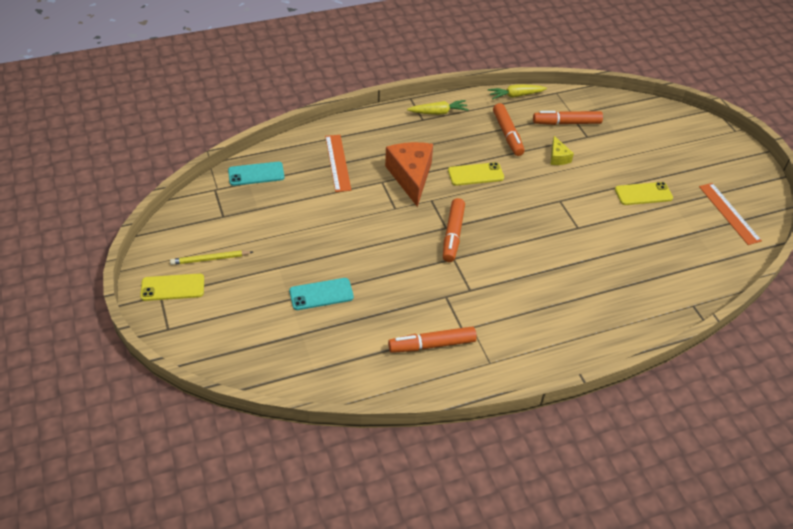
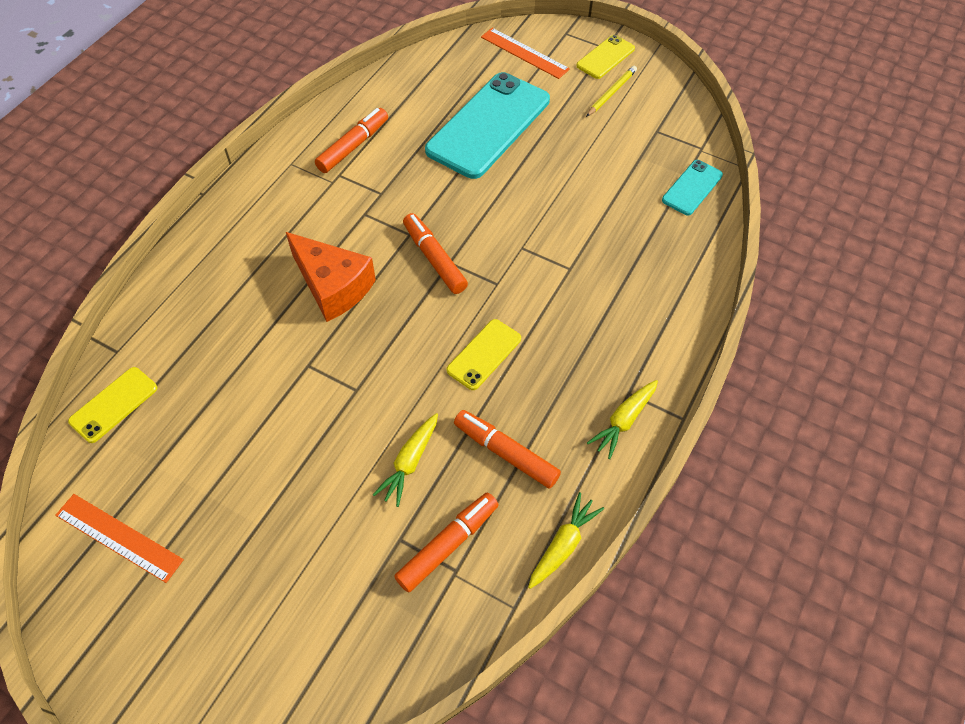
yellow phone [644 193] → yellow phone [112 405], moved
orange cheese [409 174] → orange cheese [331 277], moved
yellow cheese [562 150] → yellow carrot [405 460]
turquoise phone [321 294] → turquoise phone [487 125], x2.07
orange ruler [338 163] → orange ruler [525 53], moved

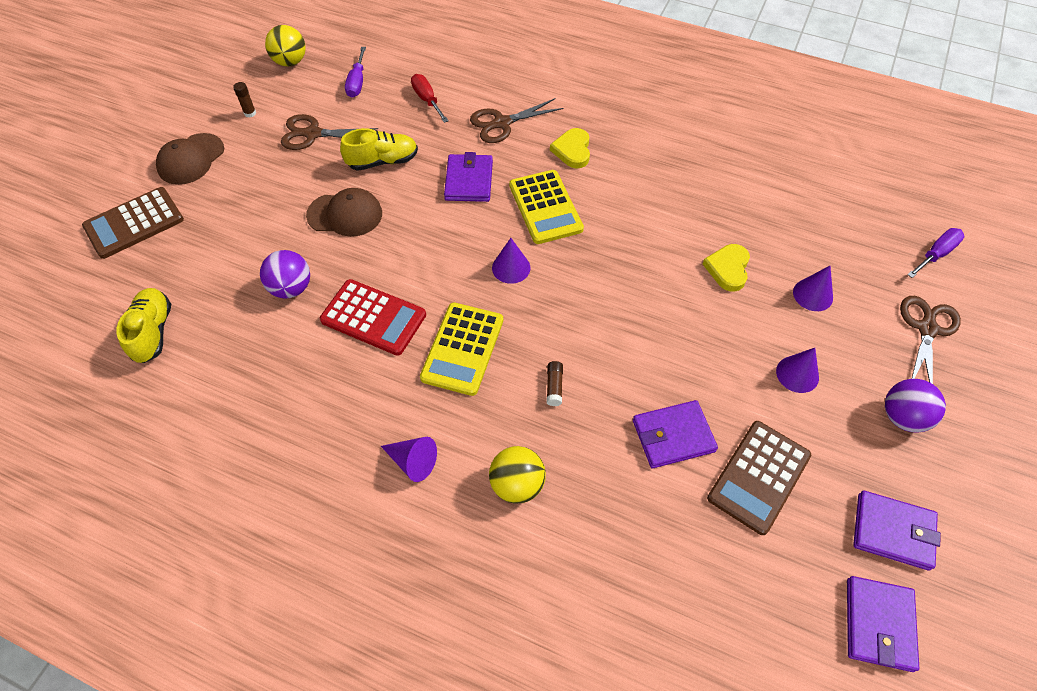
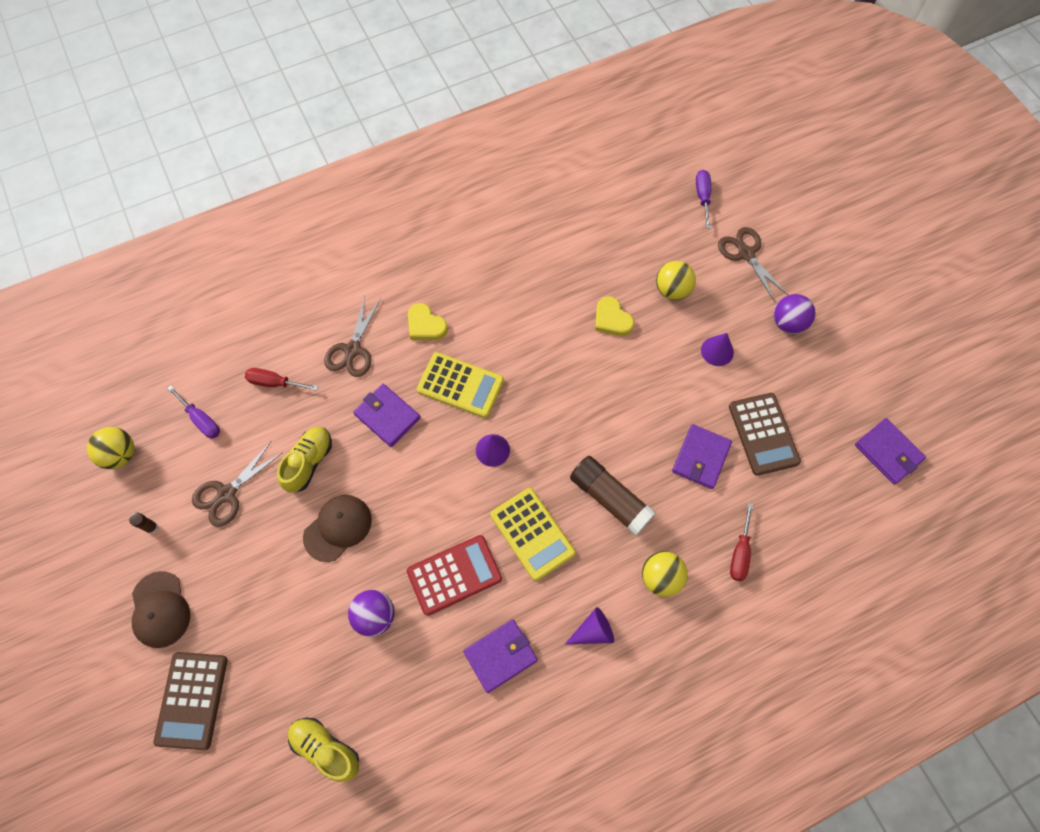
purple wallet [897 531] → purple wallet [500 656], moved
brown glue stick [555 383] → brown glue stick [613 496], x2.40
purple cone [813 288] → yellow ball [676 280]
- → red screwdriver [741 542]

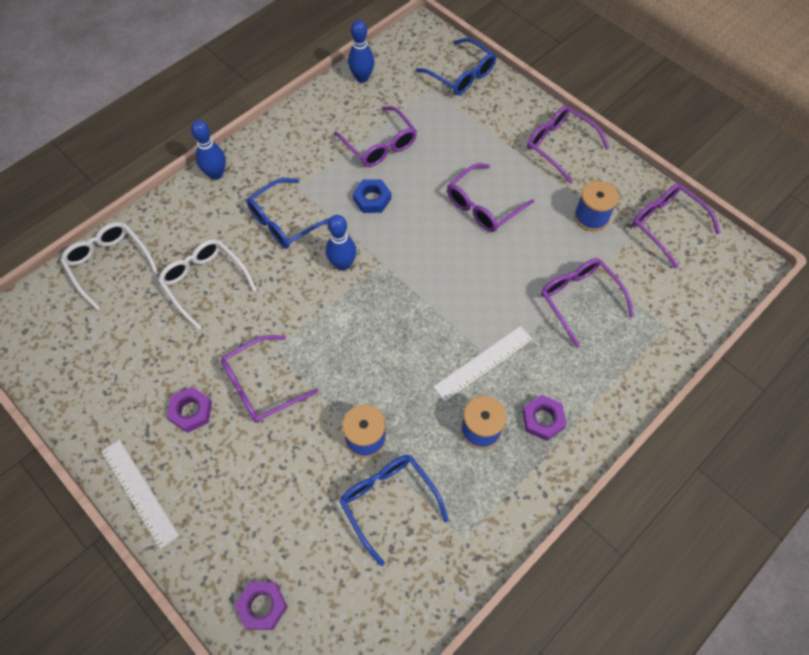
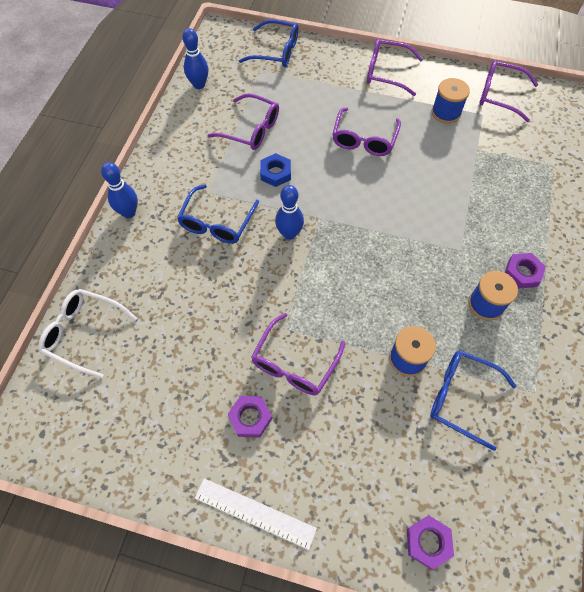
white glasses [207 284] → -
white ruler [483 363] → -
purple glasses [587 303] → -

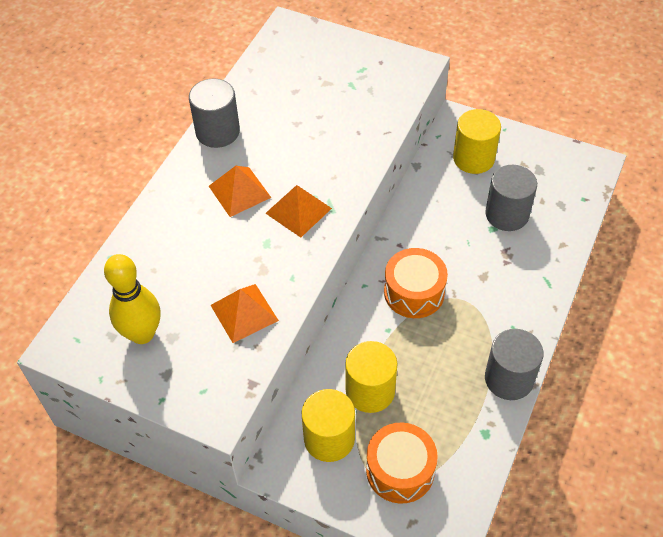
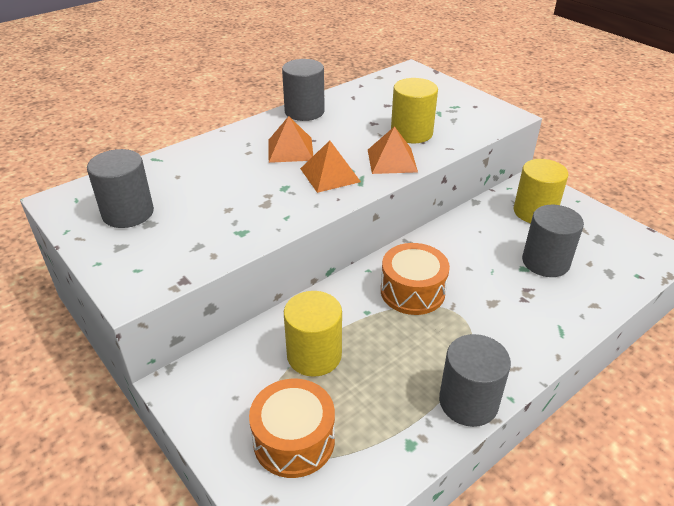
yellow bowling pin [132 299] → grey cylinder [120 188]
orange pyramid [244 313] → orange pyramid [393 150], moved
yellow cylinder [328 425] → yellow cylinder [414 110], moved

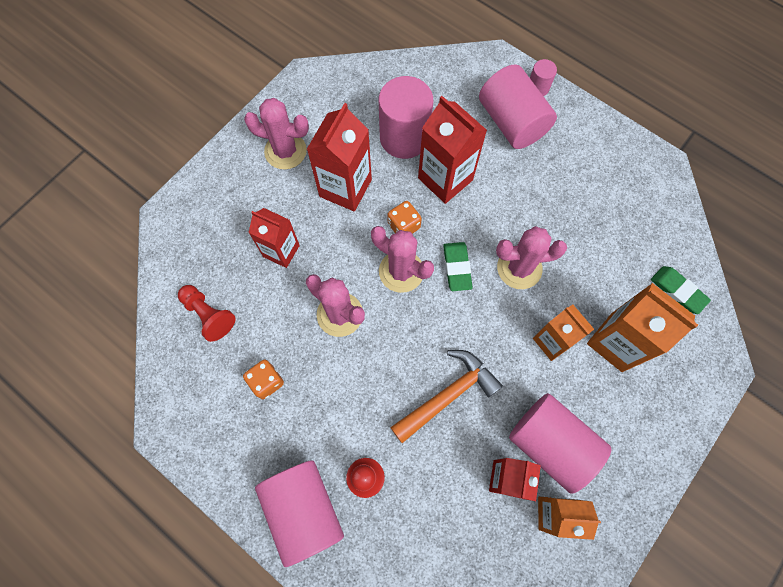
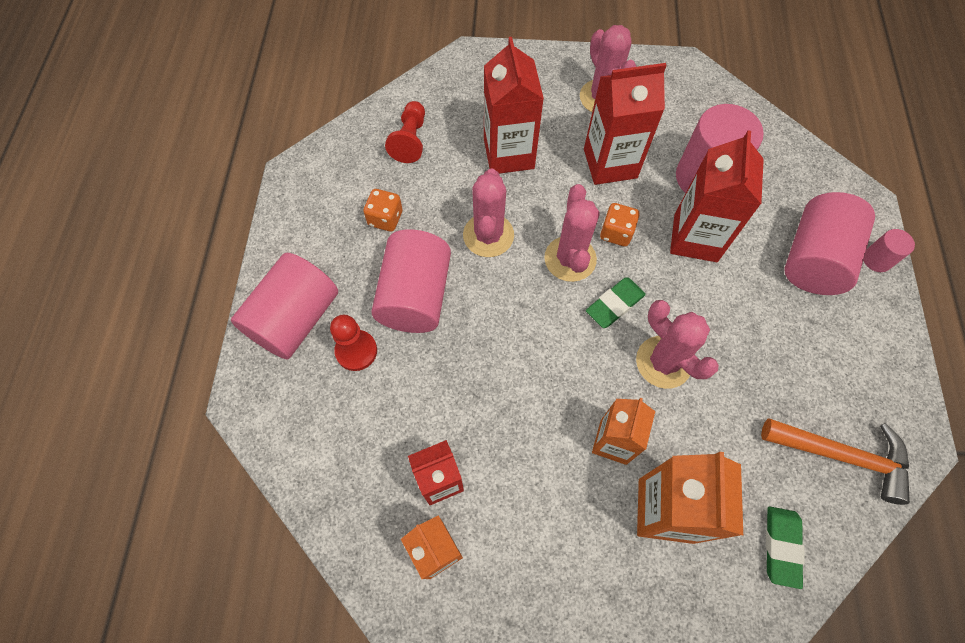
pink cylinder [560 443] → pink cylinder [411 281], moved
red carton [274 238] → red carton [514 105], x1.51
orange hammer [446 396] → orange hammer [835 462], moved

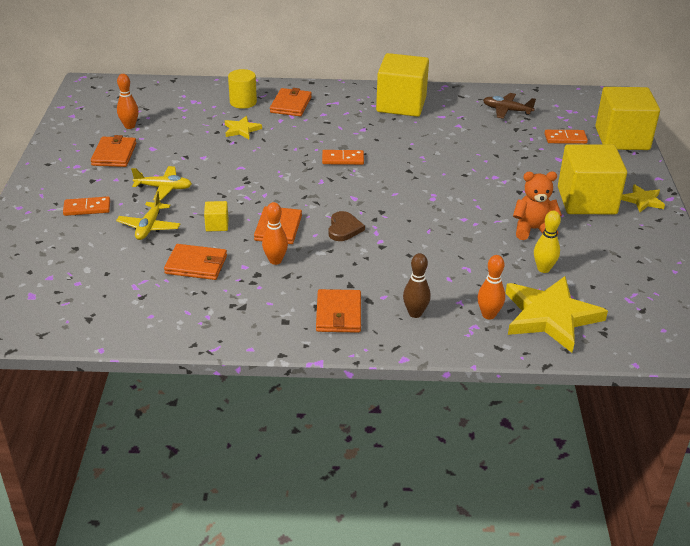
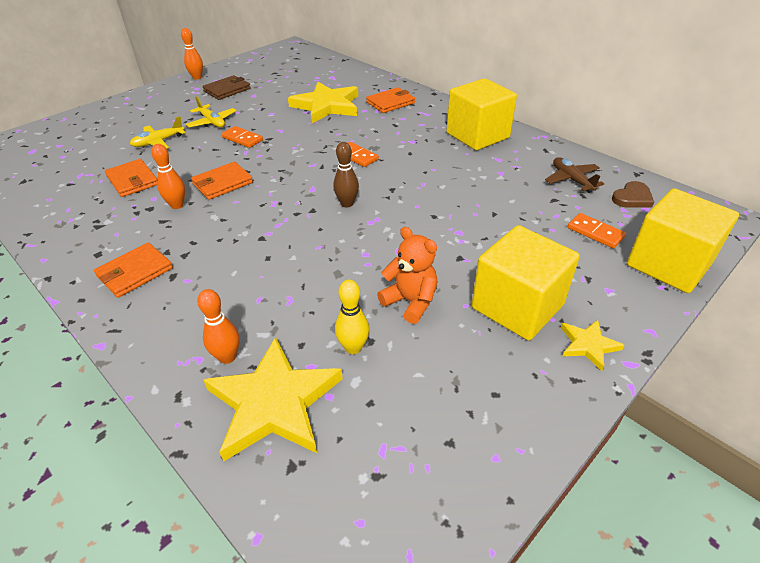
orange bowling pin [128 101] → orange bowling pin [192 54], moved
orange wallet [113 151] → brown wallet [226 87]
orange domino [86 206] → orange domino [242 137], moved
yellow star [243 127] → yellow star [323 102], x2.07
brown bowling pin [417 285] → brown bowling pin [346 175], moved
brown heart [346 226] → brown heart [633 194], moved
yellow cube [216 216] → -
yellow cylinder [242 89] → -

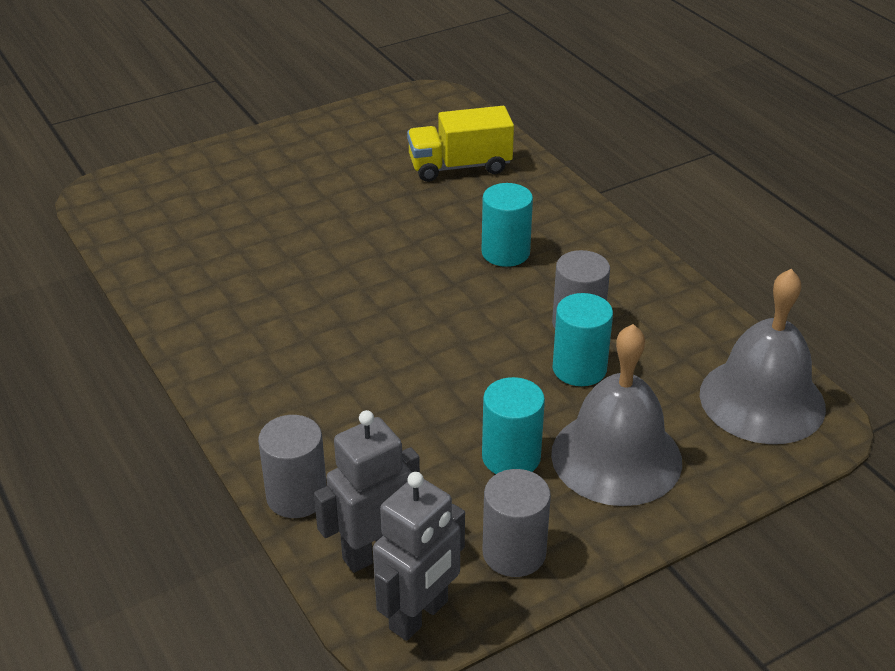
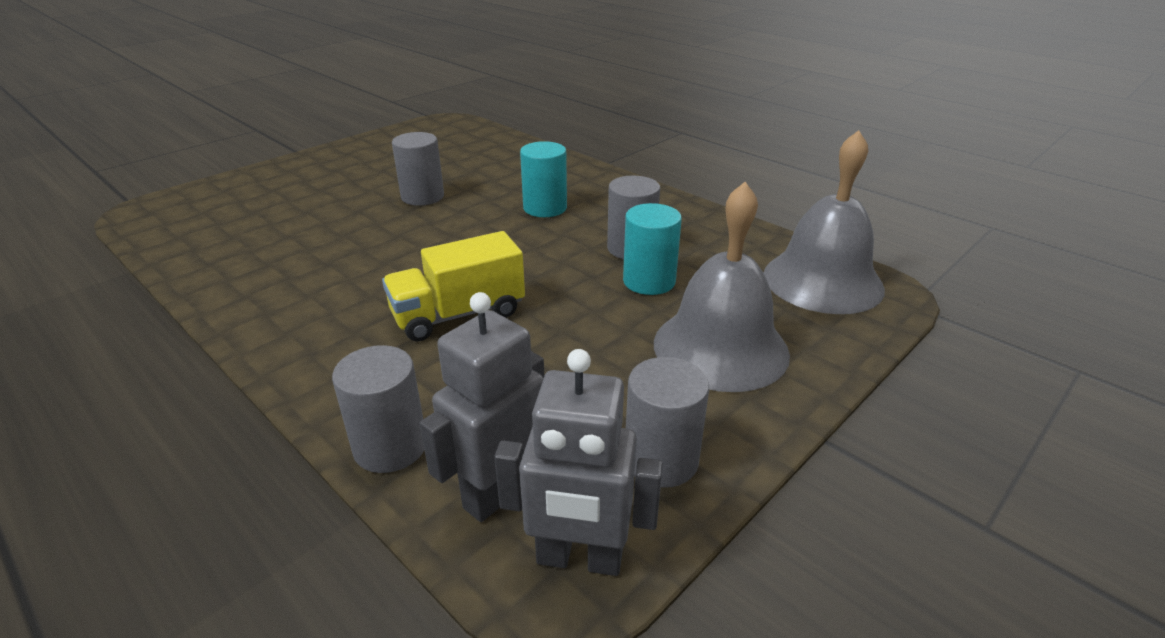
yellow truck [460 144] → yellow truck [453 286], moved
- → grey cylinder [418 169]
grey robot [419 556] → grey robot [578 462], 75 degrees clockwise
turquoise cylinder [513 425] → -

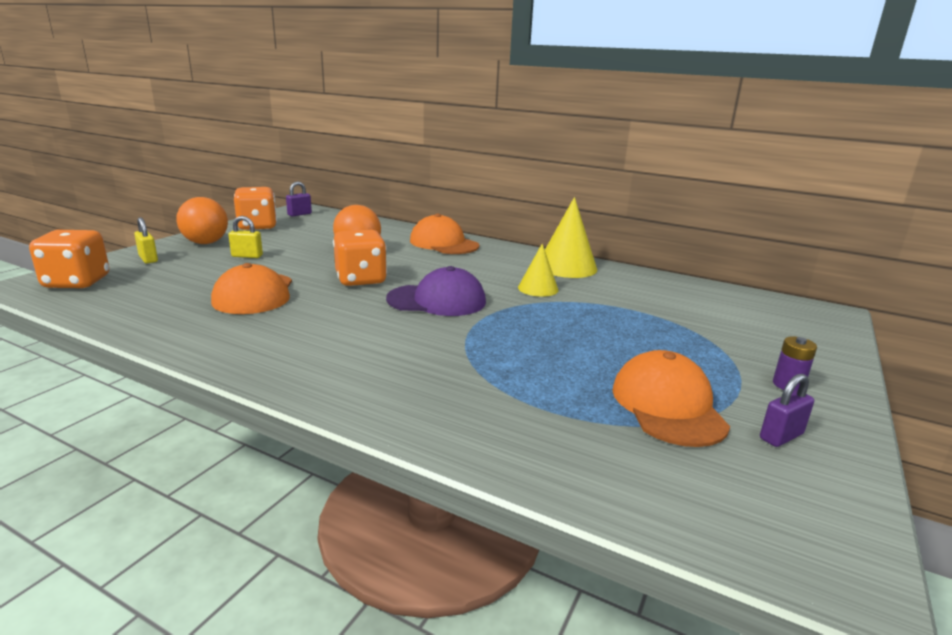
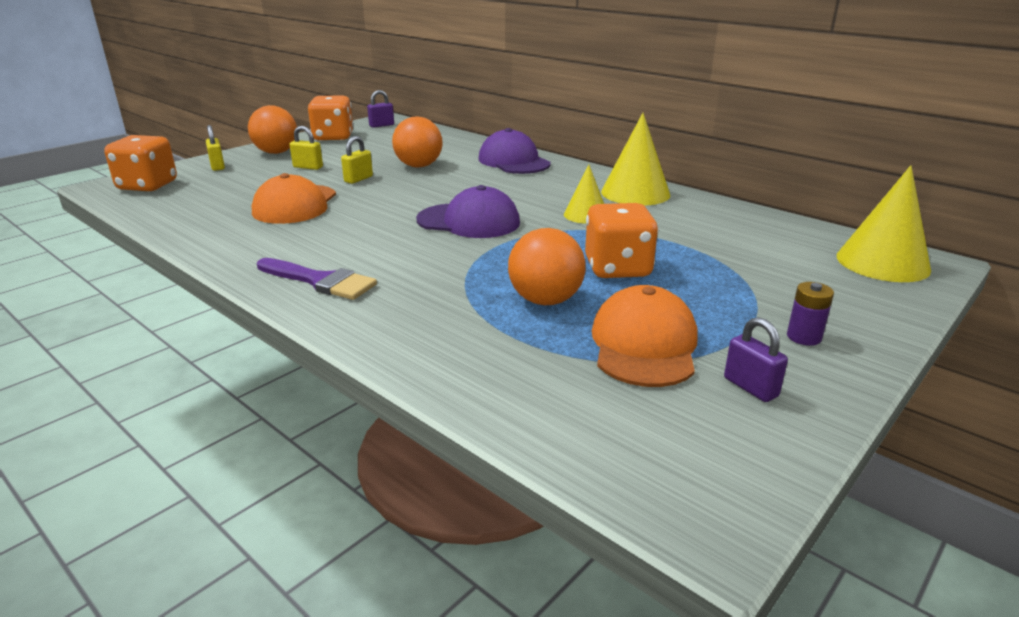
- → purple brush [317 279]
- → yellow padlock [357 160]
orange cap [444 234] → purple cap [514 151]
- → orange ball [547 266]
orange dice [360 258] → orange dice [621 240], moved
purple padlock [787 410] → purple padlock [756 359], 75 degrees clockwise
- → yellow cone [884 223]

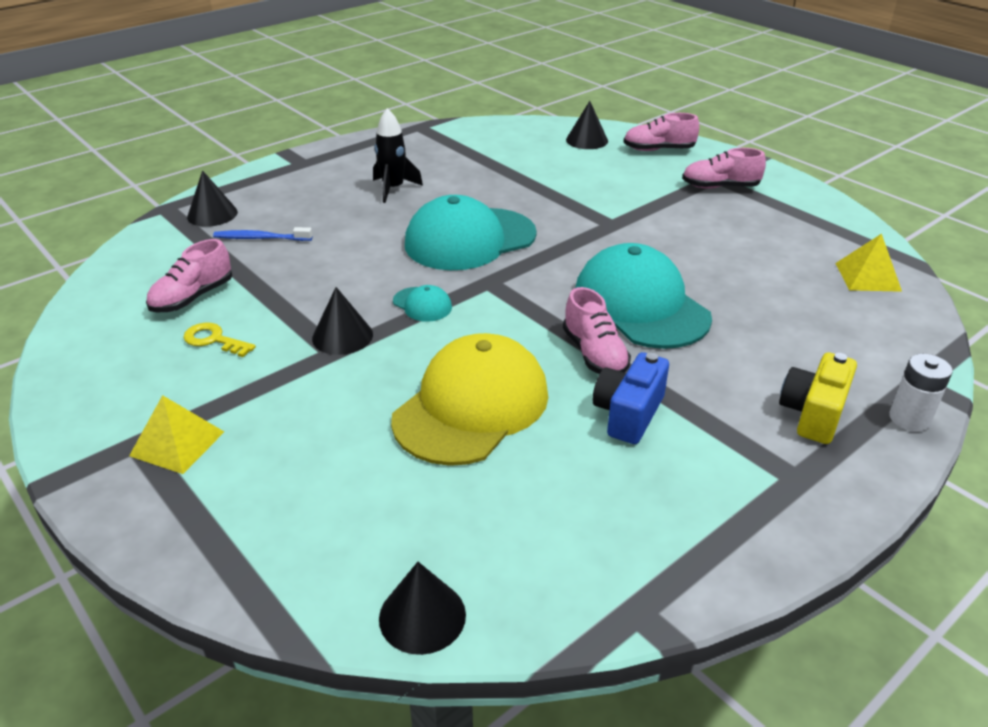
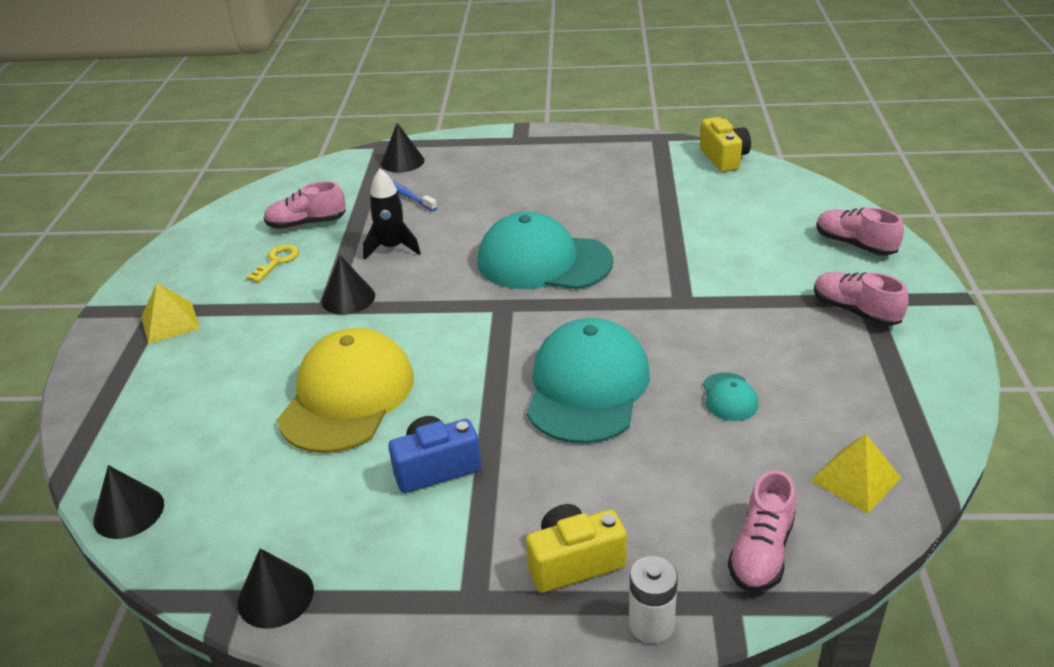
black cone [587 125] → black cone [276 588], moved
yellow key [219 340] → yellow key [272 263], 45 degrees clockwise
yellow cap [469 399] → yellow cap [345 390], 60 degrees counterclockwise
black rocket [398 155] → black rocket [392 214], moved
- → yellow camera [725 144]
turquoise cap [422 303] → turquoise cap [731 396], moved
pink shoe [597 330] → pink shoe [762 531], moved

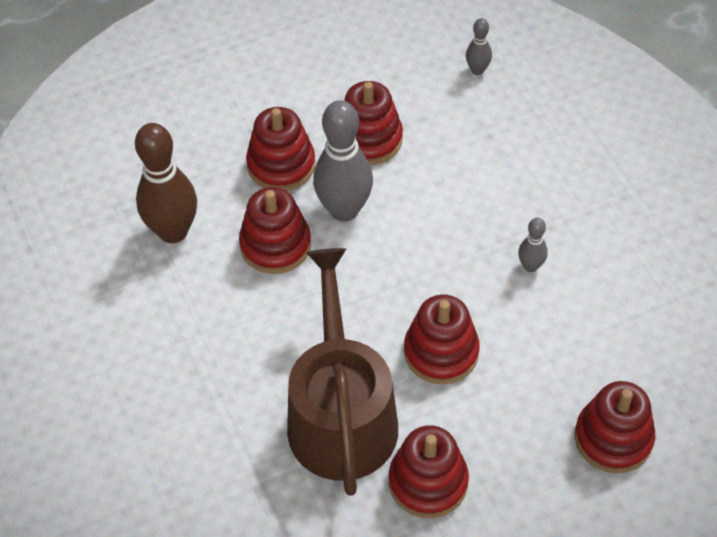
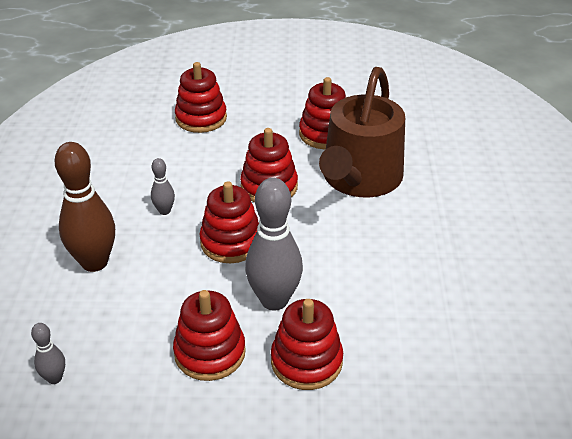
brown bowling pin [166 183] → brown bowling pin [85 207], moved
red stacking toy [275 230] → red stacking toy [229 222], moved

